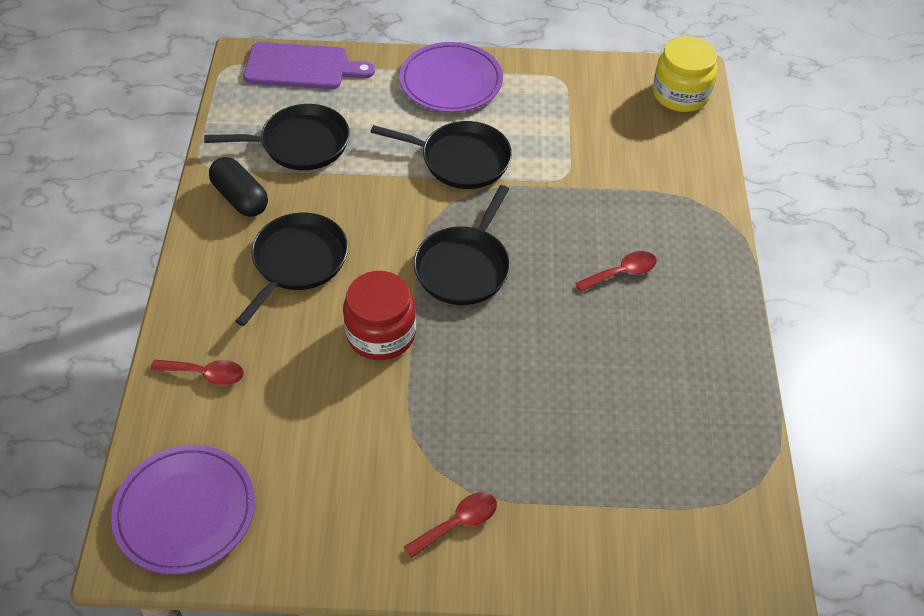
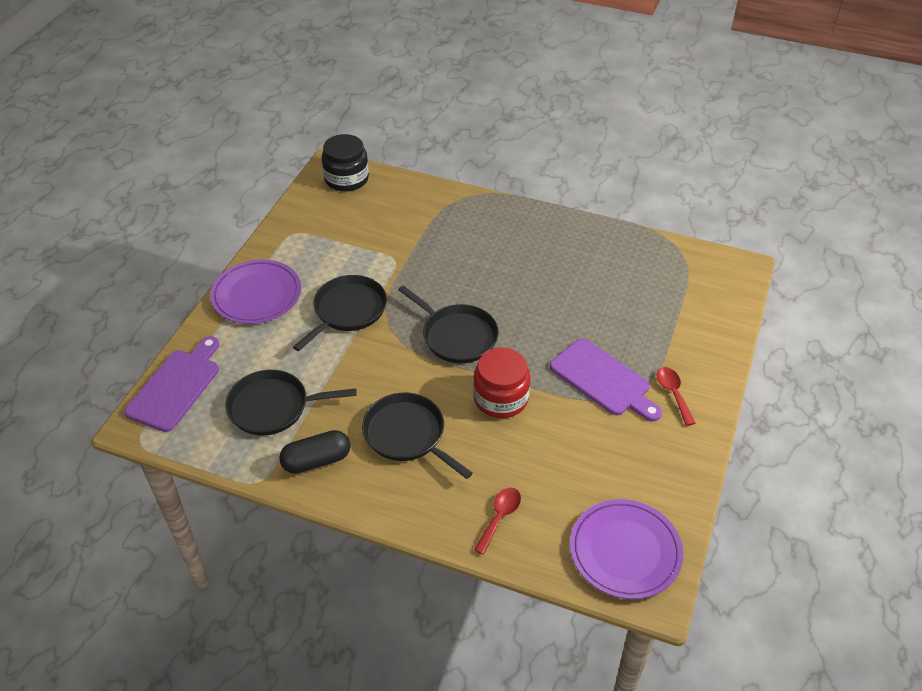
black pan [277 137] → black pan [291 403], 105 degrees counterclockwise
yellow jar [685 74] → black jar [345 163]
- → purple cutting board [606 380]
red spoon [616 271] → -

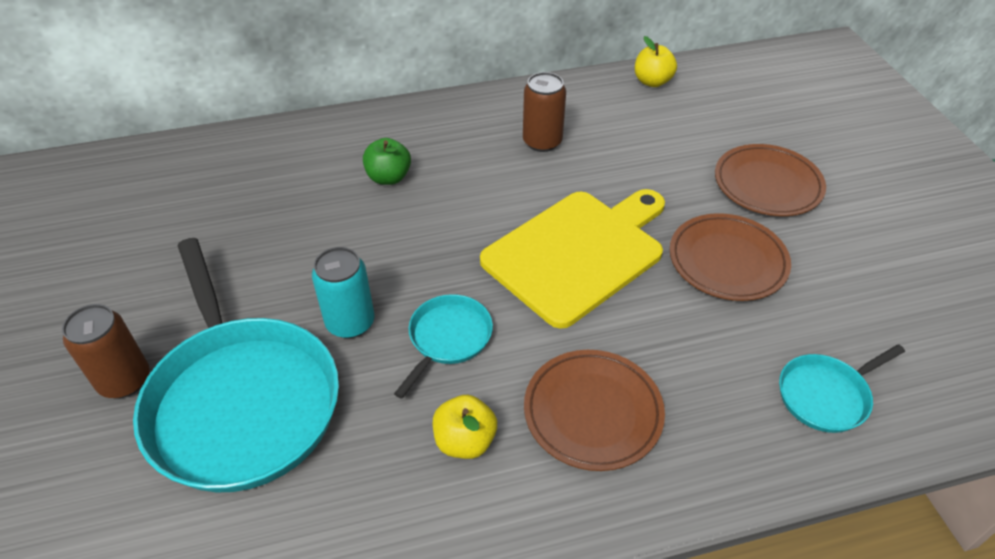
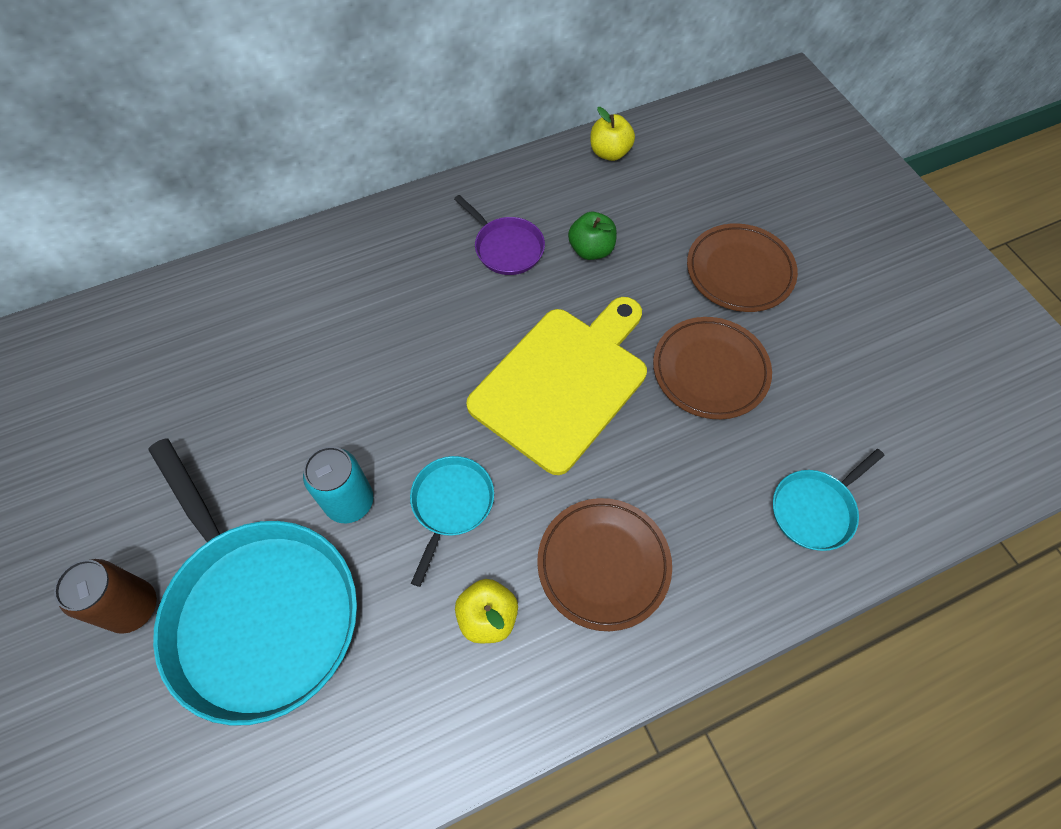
brown can [544 112] → purple pan [499 235]
green apple [387 161] → green apple [592 236], moved

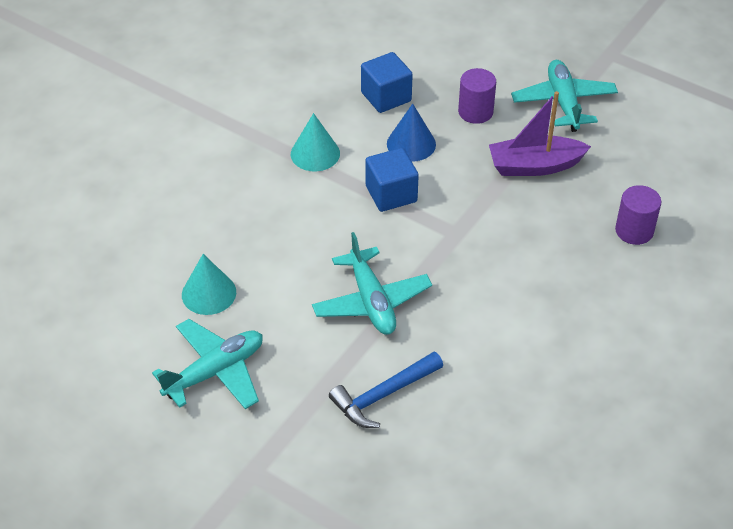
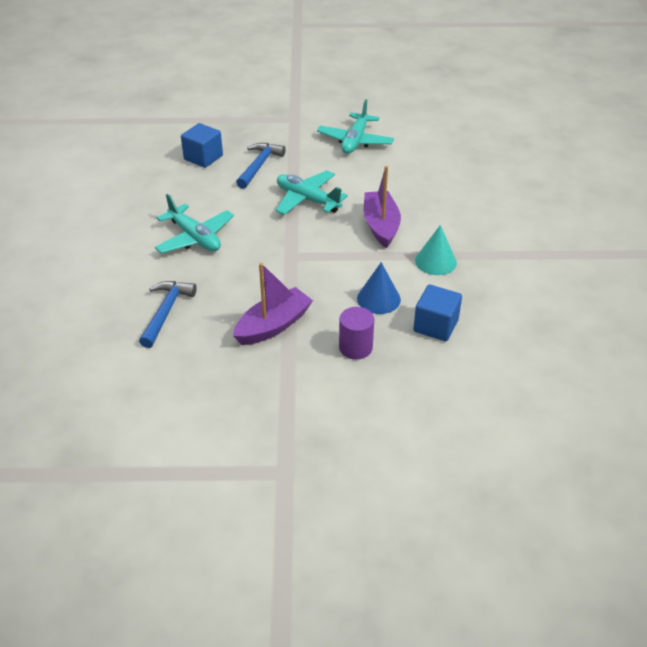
purple cylinder [638 215] → blue hammer [168 314]
turquoise plane [564 96] → turquoise plane [194 223], moved
blue cube [392 180] → blue cube [202 145], moved
- → purple boat [382 207]
turquoise cone [209 284] → -

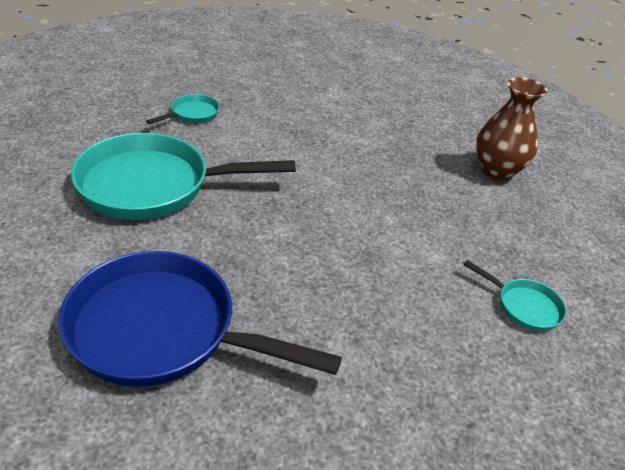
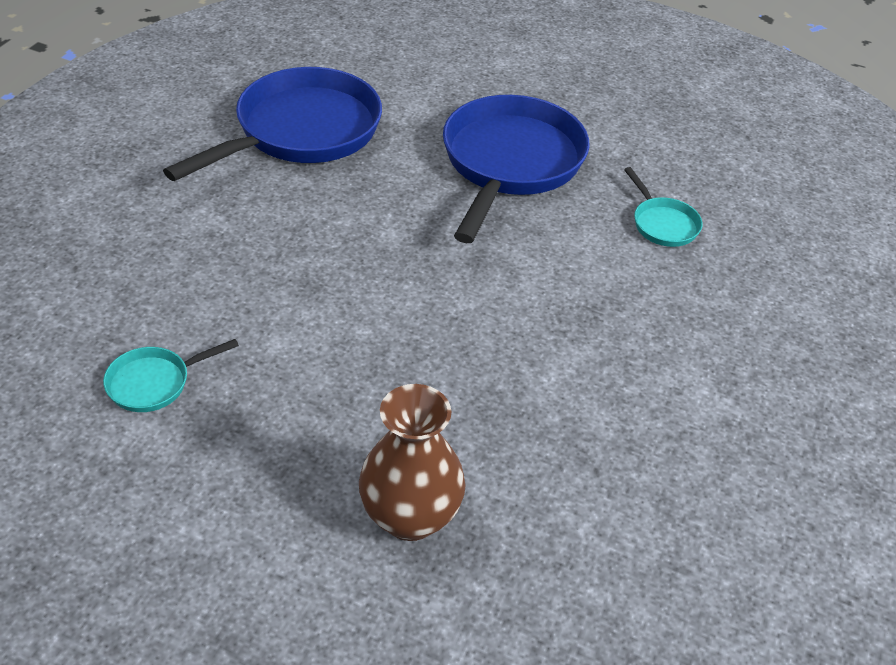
turquoise pan [183 176] → blue pan [516 169]

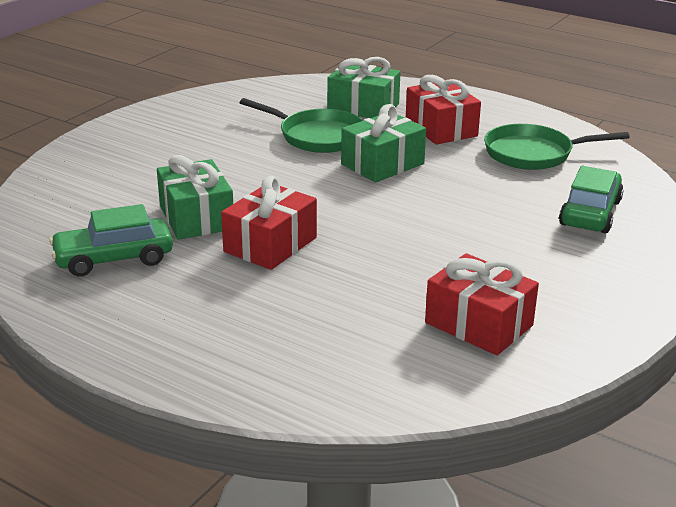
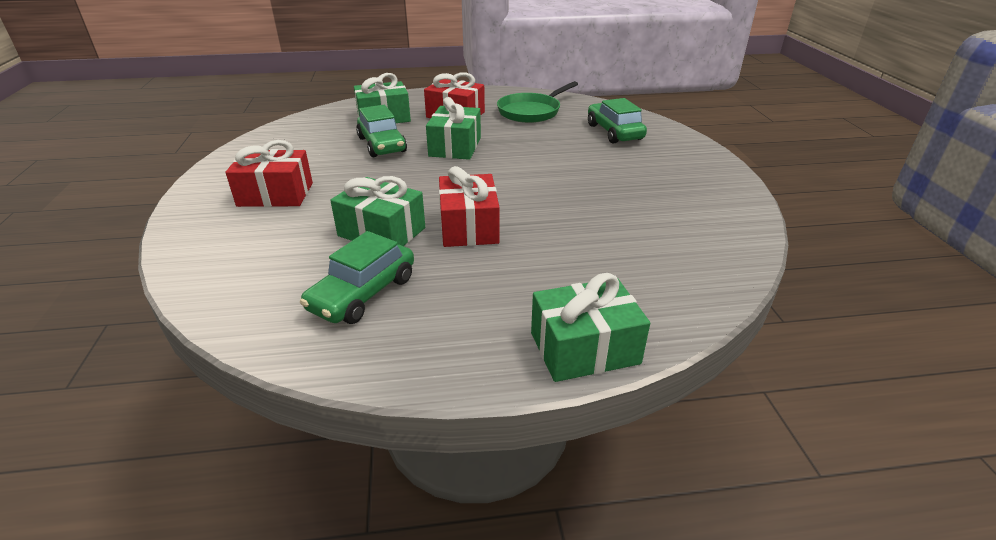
red gift [482 304] → red gift [269 173], moved
green pan [301 125] → green car [381 131]
- → green gift [590 327]

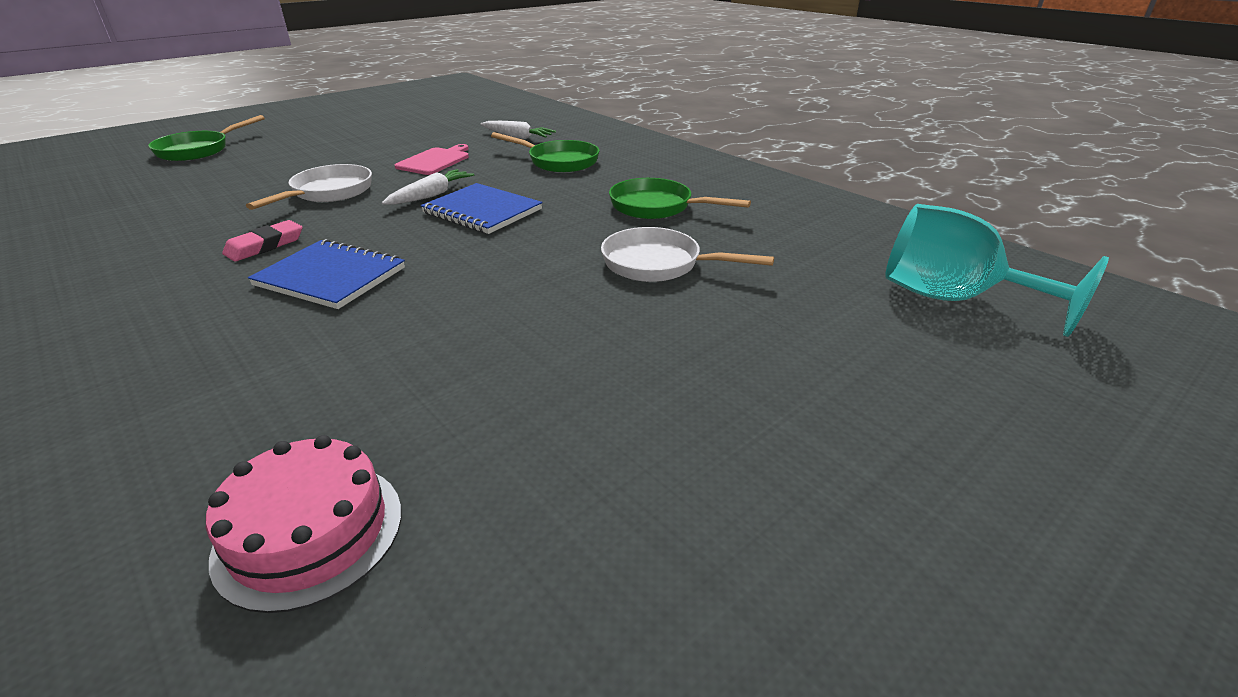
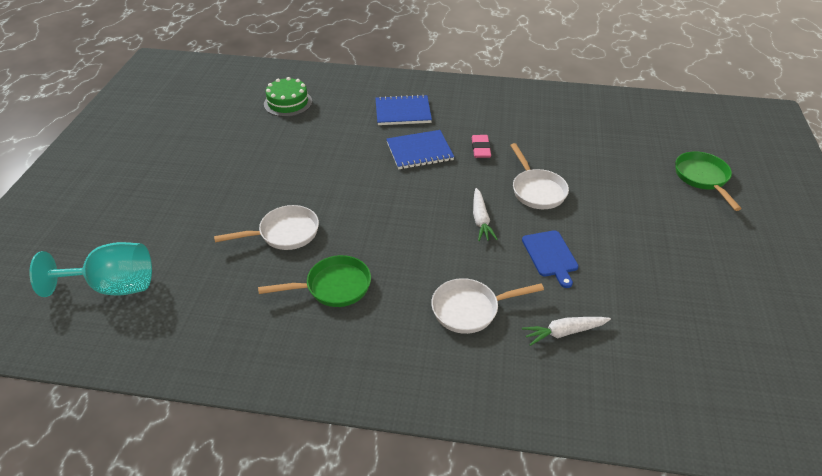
pink cake [303 524] → green cake [288 97]
blue notebook [482 208] → blue notebook [403 110], moved
green pan [545 152] → white pan [487 306]
pink cutting board [432 159] → blue cutting board [550 259]

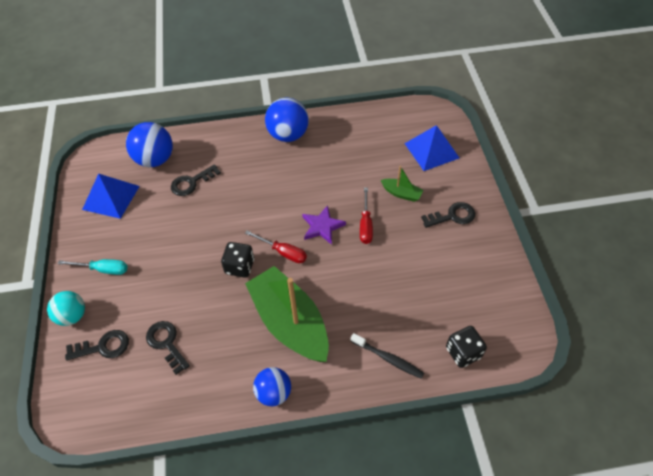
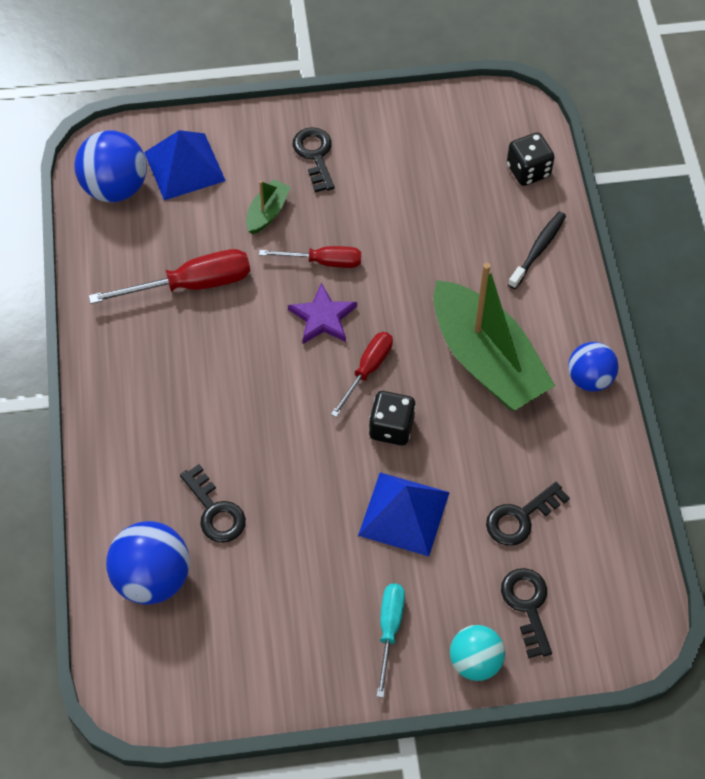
blue ball [287 120] → blue ball [110 166], moved
- → red screwdriver [169 276]
blue pyramid [111 196] → blue pyramid [403 514], moved
green boat [287 314] → green boat [494 337], 90 degrees counterclockwise

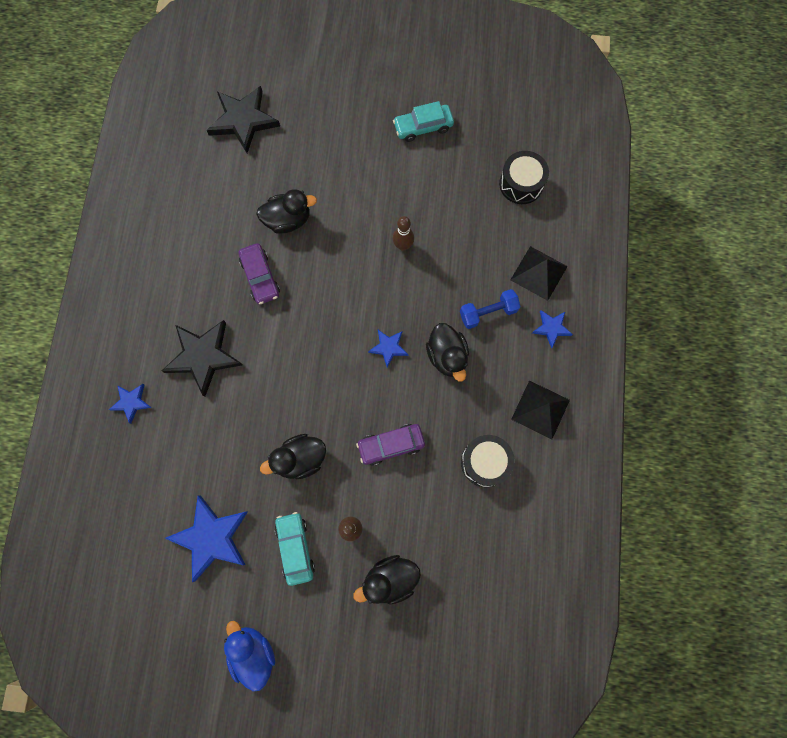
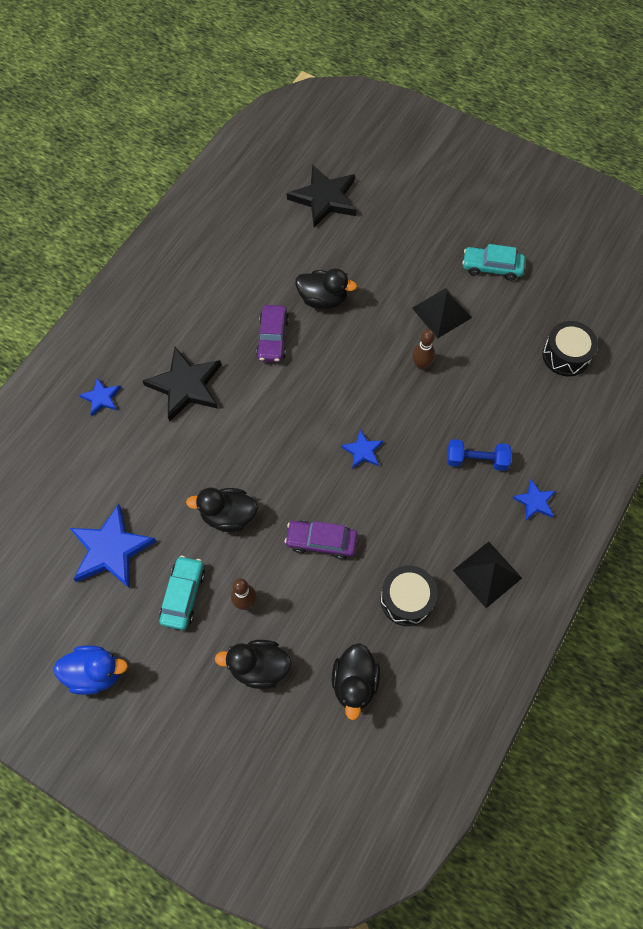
blue duck [249 656] → blue duck [90 670], 90 degrees clockwise
black duck [447 352] → black duck [356 681], moved
black pyramid [539 273] → black pyramid [442 313], moved

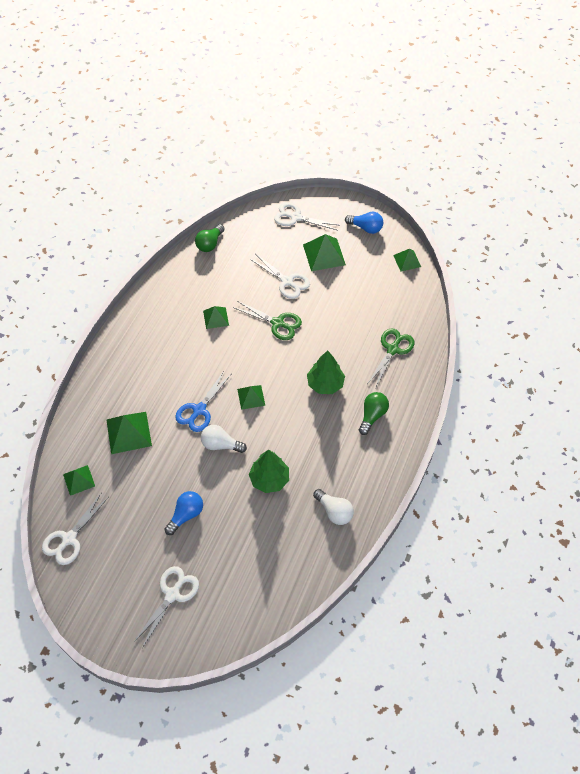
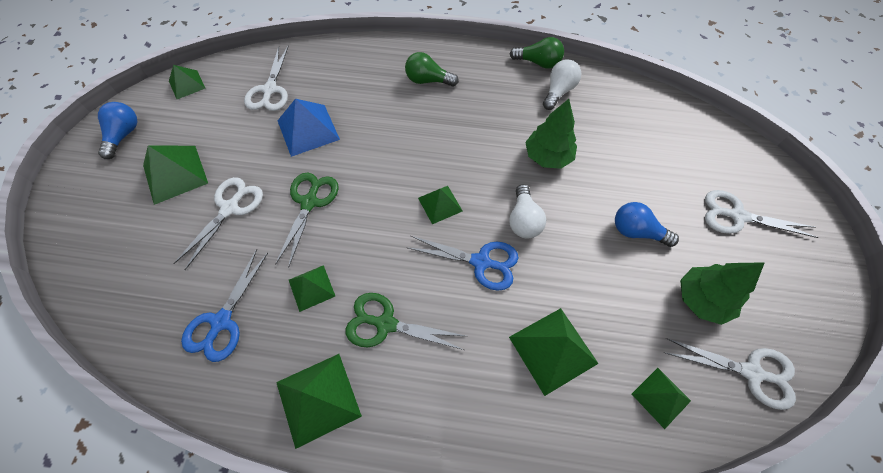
- → blue scissors [224 305]
white scissors [306 216] → white scissors [266 78], moved
- → green pyramid [319 401]
- → blue pyramid [308 128]
green scissors [391 358] → green scissors [405 321], moved
green light bulb [210 238] → green light bulb [537 53], moved
green tree [326 372] → green tree [722 293], moved

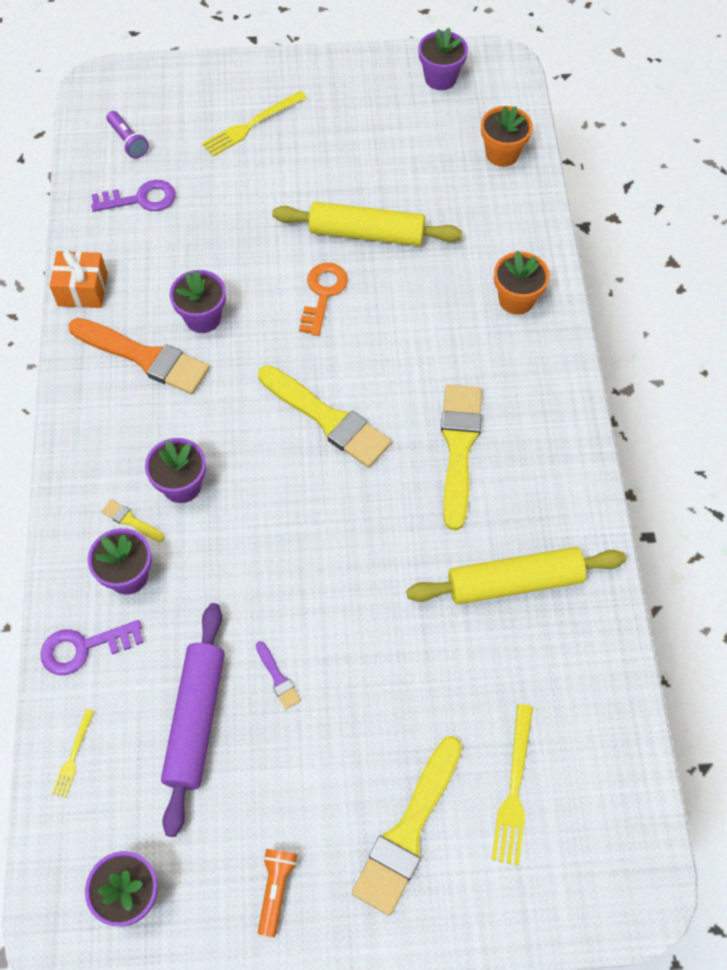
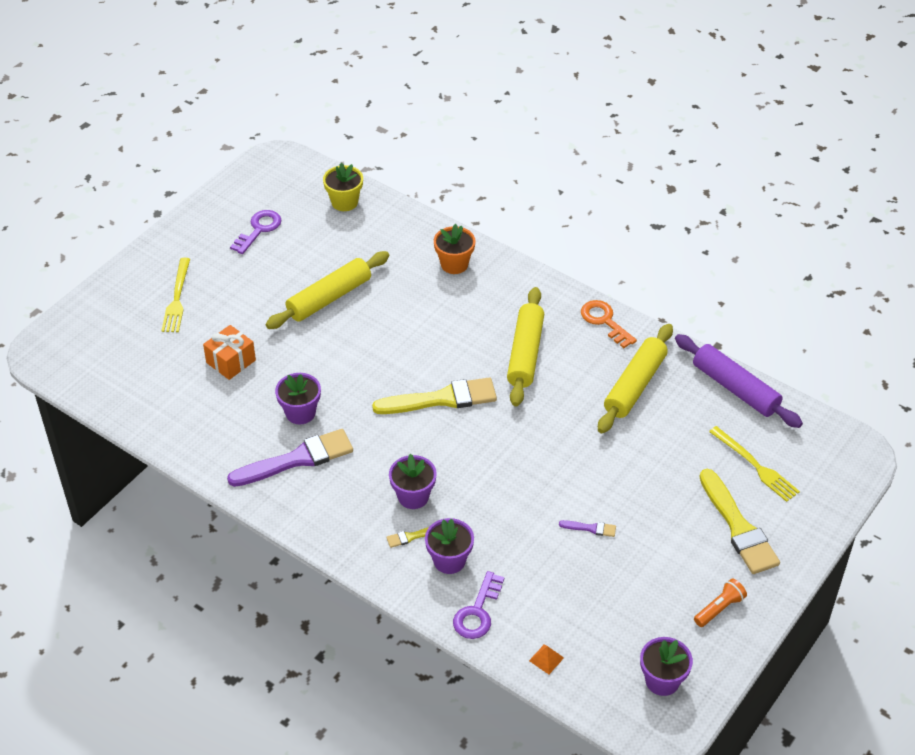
orange gift [78 278] → orange gift [229 352], moved
orange brush [139 356] → purple brush [290 458]
purple key [133 196] → purple key [256 232], moved
orange flower pot [507 136] → yellow flower pot [343 187]
yellow brush [461 457] → yellow rolling pin [525 346]
yellow fork [73 753] → orange pyramid [546 659]
orange key [323 299] → orange key [609 324], moved
purple rolling pin [193 720] → purple rolling pin [739 381], moved
orange flashlight [278 893] → orange flashlight [720 602], 90 degrees clockwise
purple flashlight [128 134] → -
purple flower pot [443 59] → -

